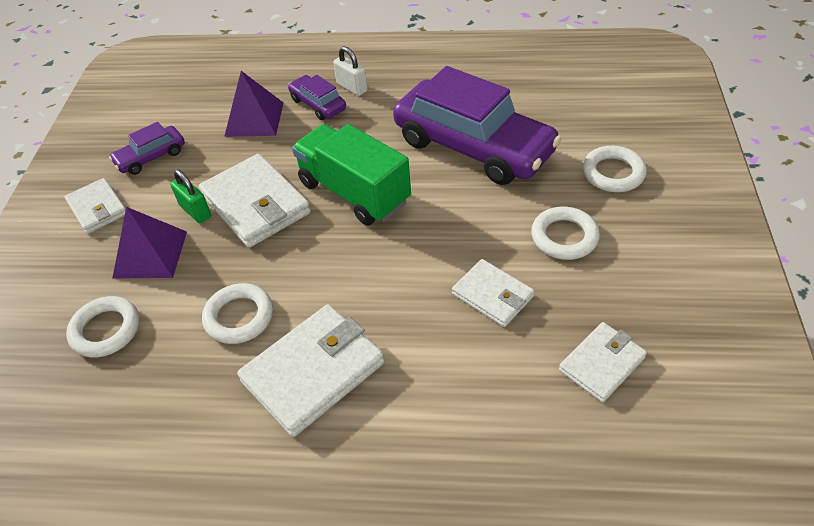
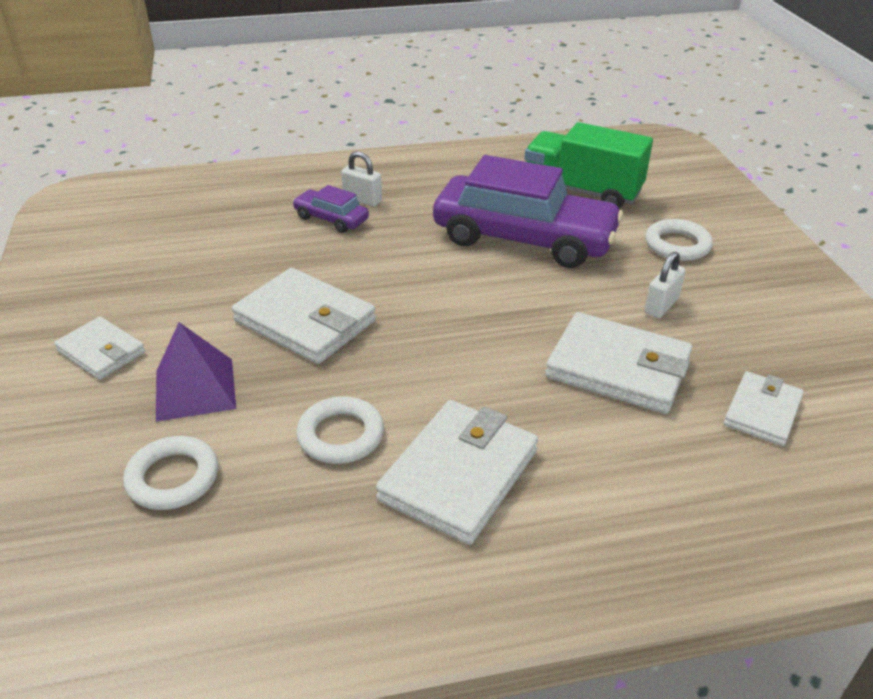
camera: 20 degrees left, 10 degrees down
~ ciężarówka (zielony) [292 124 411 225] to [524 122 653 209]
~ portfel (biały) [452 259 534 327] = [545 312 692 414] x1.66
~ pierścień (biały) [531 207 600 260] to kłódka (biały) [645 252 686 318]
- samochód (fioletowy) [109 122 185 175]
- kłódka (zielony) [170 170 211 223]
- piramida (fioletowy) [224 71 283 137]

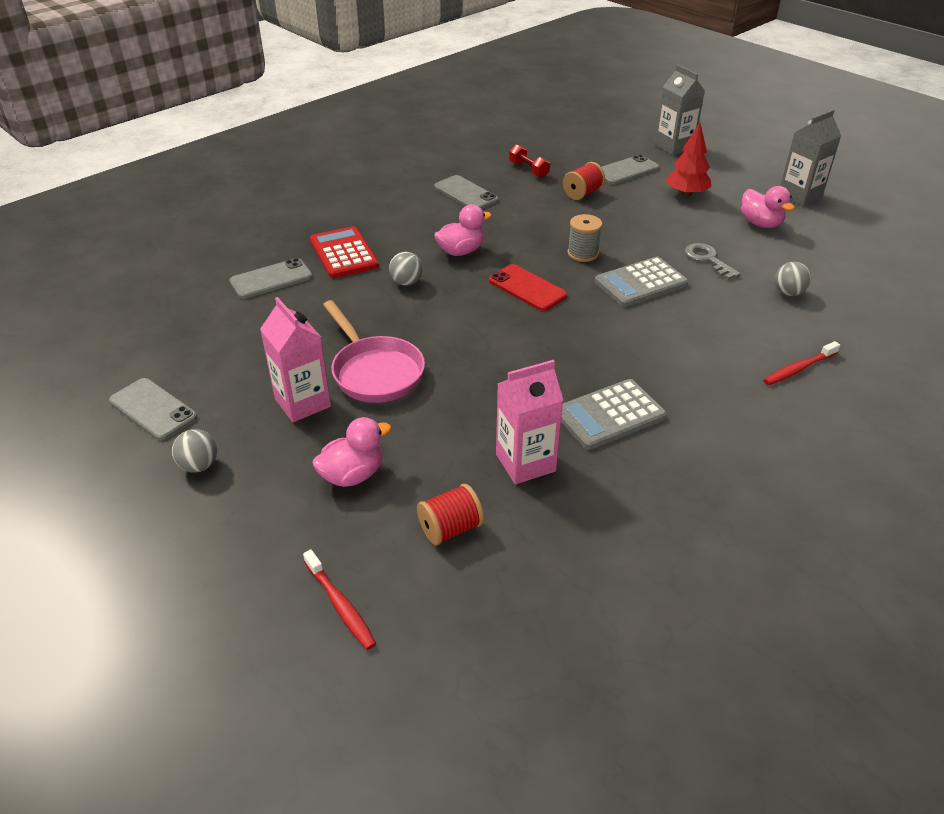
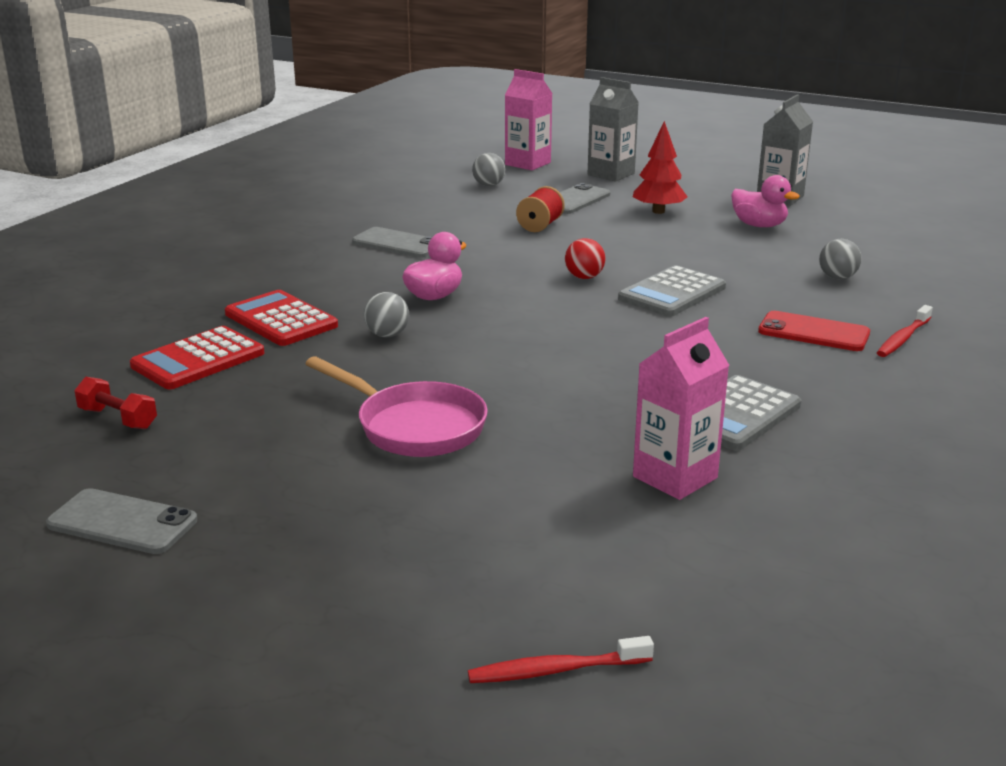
camera: 20 degrees left, 15 degrees down
~ hantel (czerwony) [509 144 550 178] to [74 377 157 429]
~ telefon (szary) [229 258 313 299] to kalkulator (czerwony) [130 326 265 390]
~ szczoteczka do zębów (czerwony) [303 549 377 650] = [468 636 654 683] 135 degrees clockwise
~ piłka (szary) [172 429 217 472] to [472 153 505 186]
~ karton mleka (różowy) [260 297 331 422] to [505 69 553 170]
~ szpulka (szary) [567 214 602 262] to piłka (czerwony) [565 238 605 279]
~ telefon (czerwony) [489 264 567 311] to [758 311 870 351]
- kaczka (różowy) [312 417 392 487]
- szpulka (czerwony) [417 484 484 546]
- klucz (szary) [685 243 741 280]

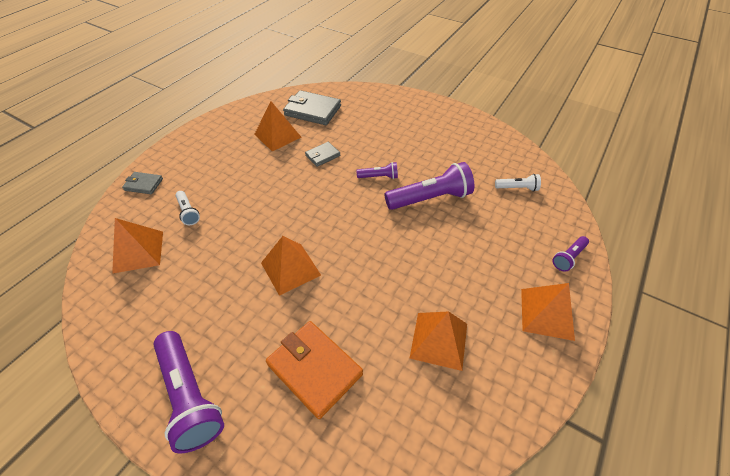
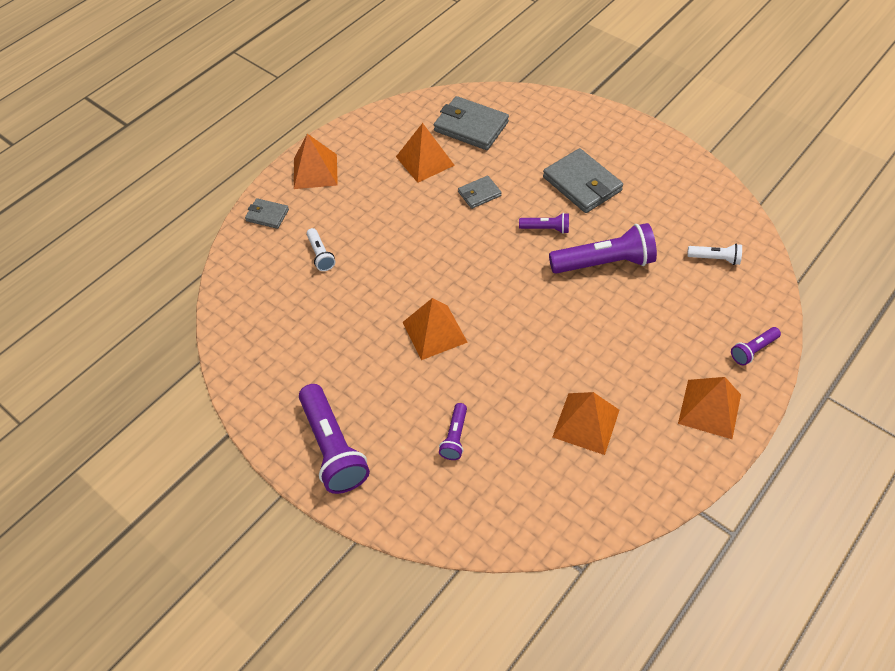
camera: 10 degrees right, 5 degrees up
~ piramida (pomarańczowy) [112 218 163 274] to [294 134 338 189]
~ portfel (pomarańczowy) [266 321 363 419] to latarka (fioletowy) [439 403 467 460]
+ portfel (szary) [543 148 623 213]

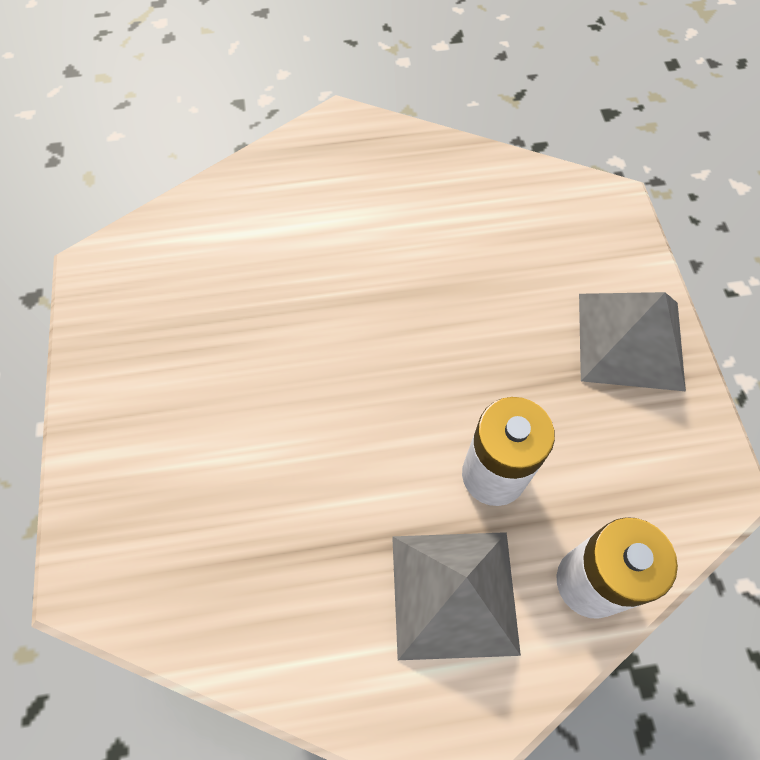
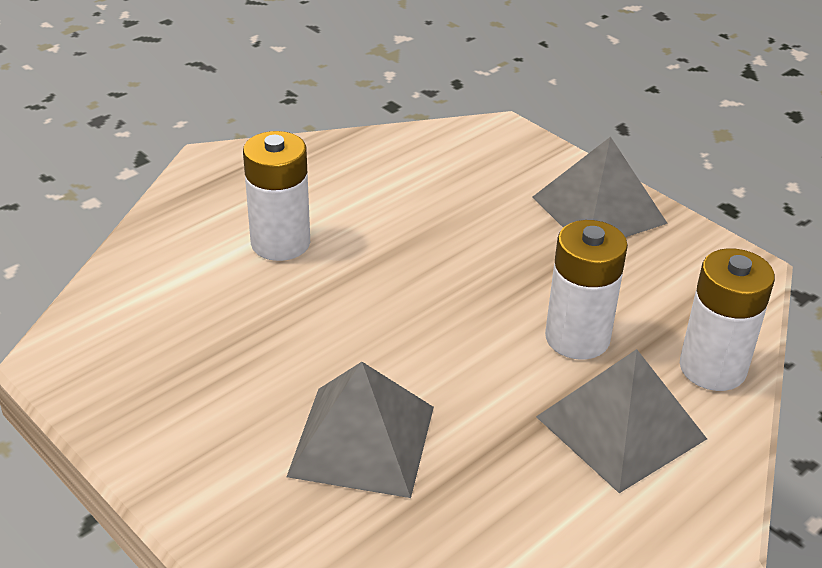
camera: 35 degrees left, 25 degrees down
+ bateria (biały) [243 131 310 261]
+ piramida (szary) [287 362 434 498]

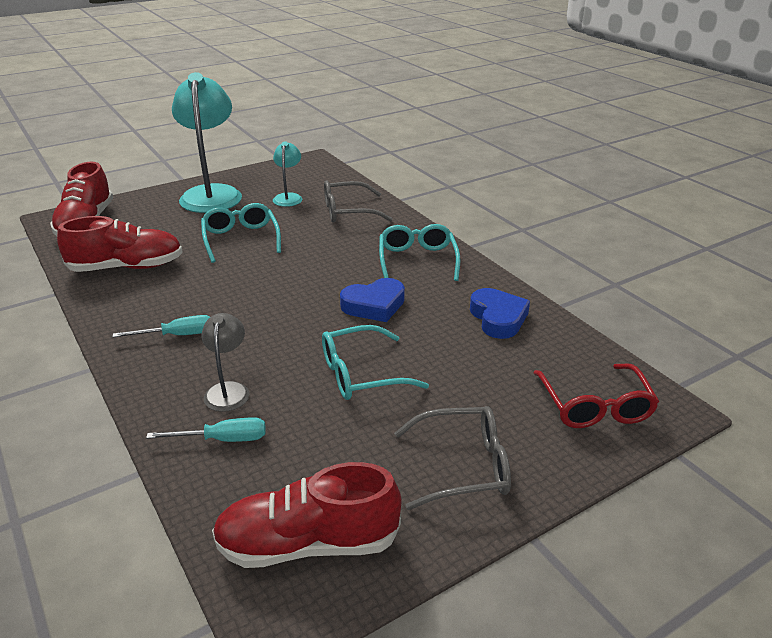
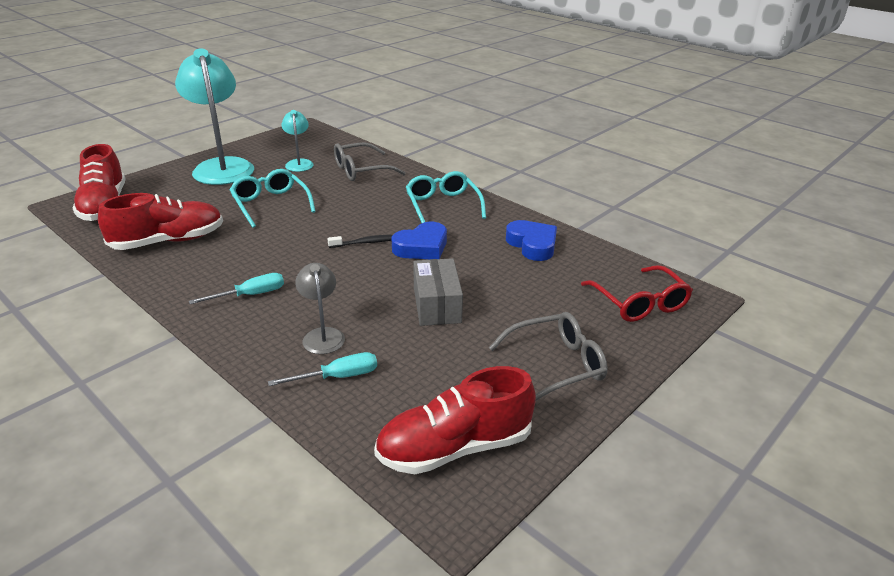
camera: 15 degrees left, 0 degrees up
+ szczoteczka do zębów (czarny) [328 235 393 248]
~ okulary (turkusowy) [322 325 429 400] to pudełko (szary) [413 258 463 326]

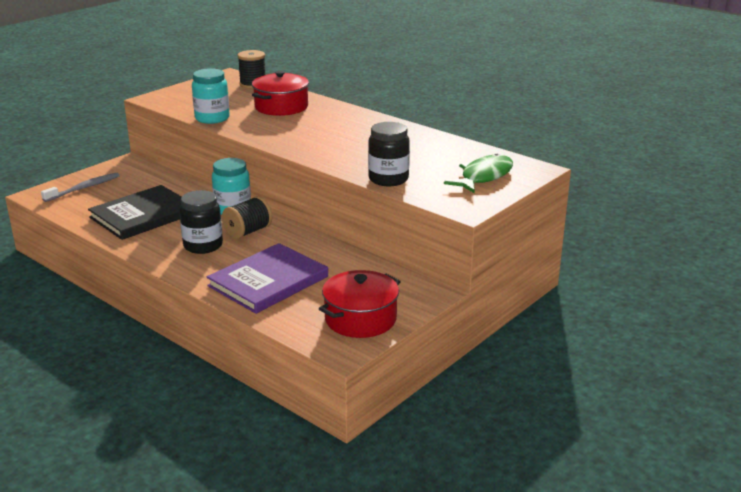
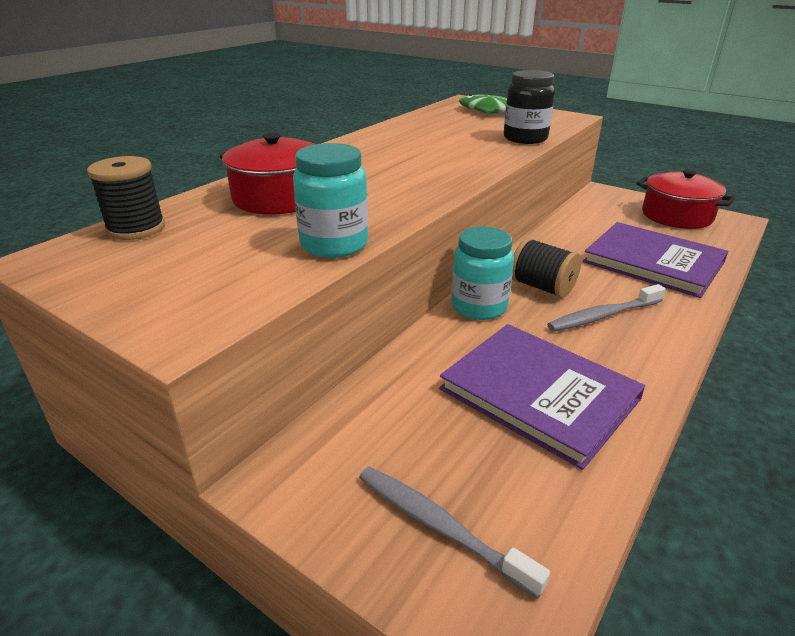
camera: 95 degrees left, 5 degrees up
~ książka (czarny) [88 185 181 240] to książka (fioletowy) [439 324 645 470]
~ słoik (czarny) [179 190 223 254] to szczoteczka do zębów (szary) [547 284 666 331]

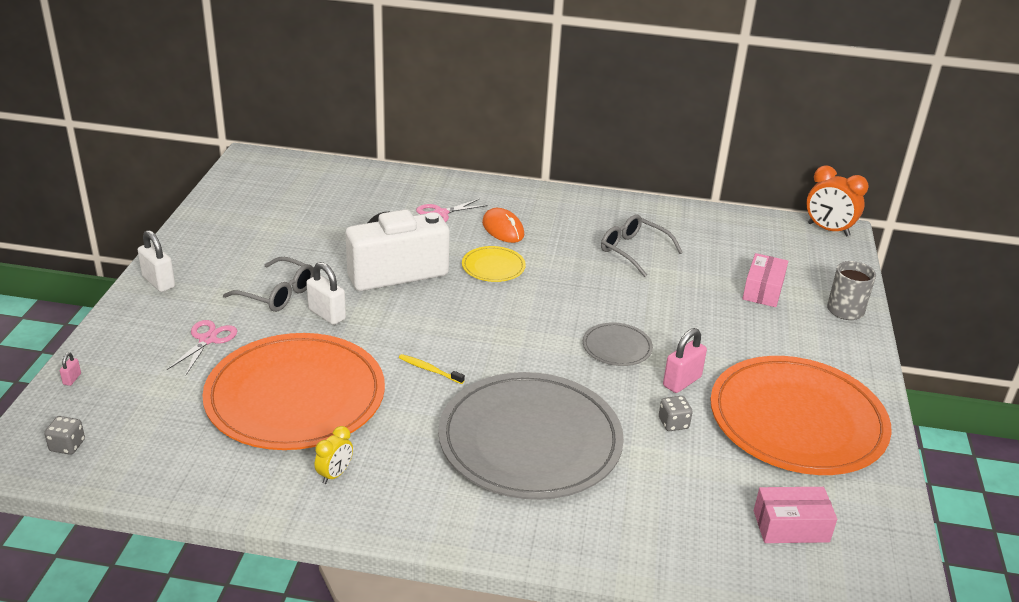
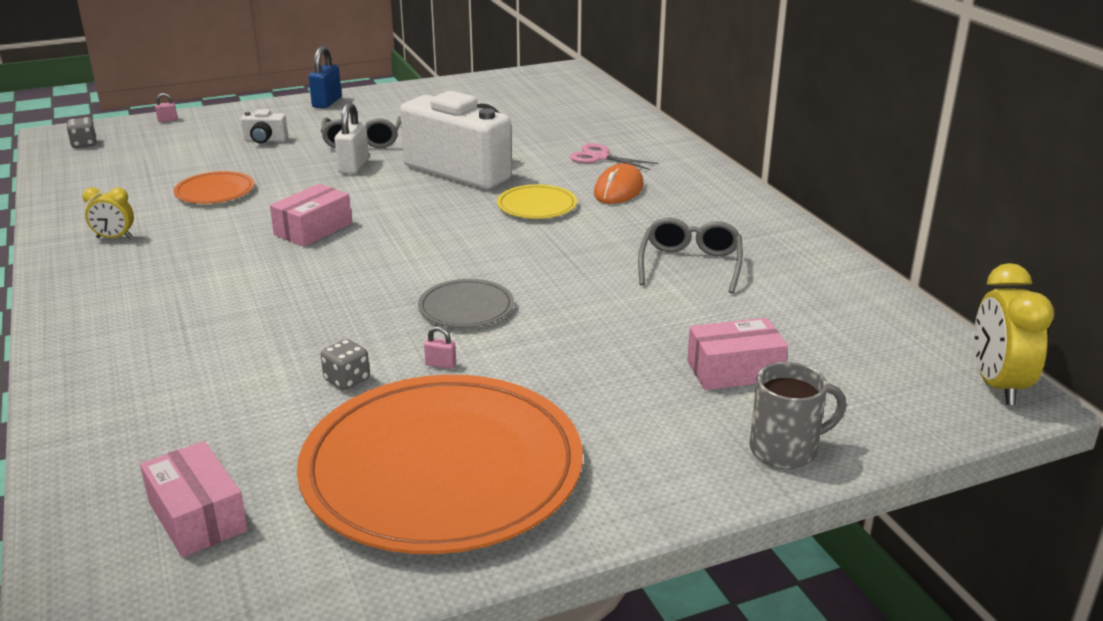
camera: 60 degrees right, 5 degrees down
~ talerz (pomarańczowy) [202 333 385 450] = [174 171 254 204] x0.43
~ nożyczki (różowy) [167 320 237 375] to aparat fotograficzny (biały) [241 109 288 144]
~ szczoteczka do zębów (żółty) [399 354 465 384] to pudełko (różowy) [270 184 352 247]
~ kłódka (biały) [138 230 175 292] to kłódka (niebieski) [308 46 342 109]
~ kłódka (różowy) [663 328 707 393] = [424 326 456 369] x0.48
~ budzik (pomarańczowy) [806 165 869 237] to budzik (żółty) [974 263 1054 405]
- talerz (szary) [438 372 624 500]

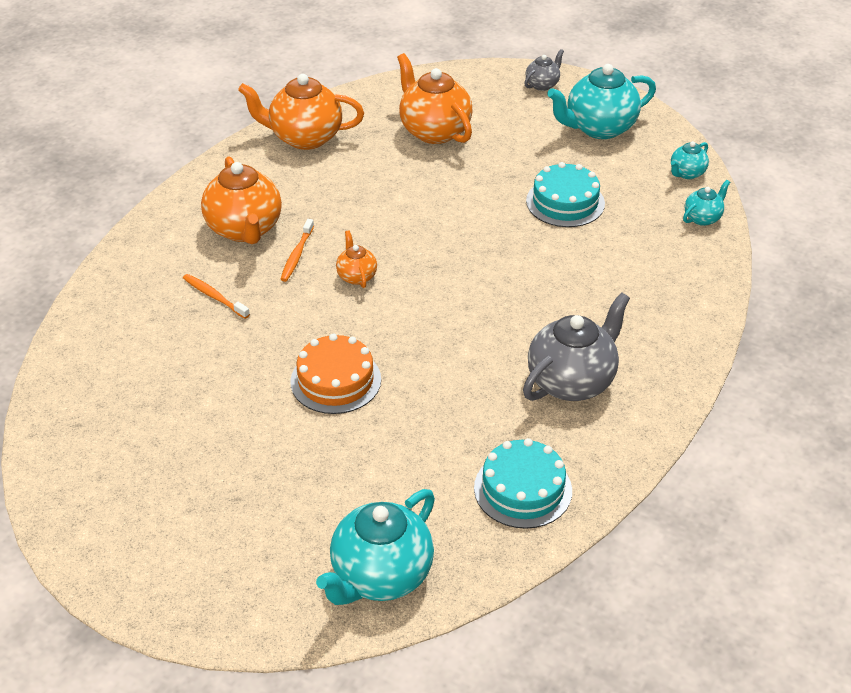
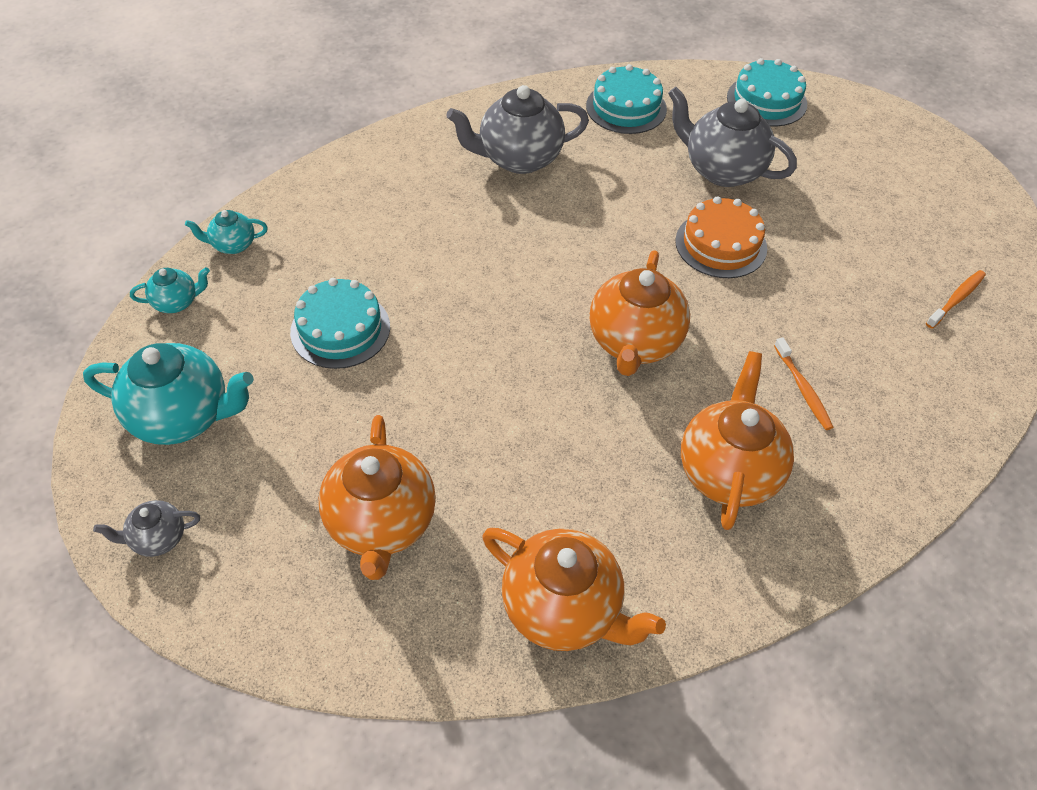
camera: 150 degrees left, 10 degrees up
~ imbryk (pomarańczowy) [336 230 377 288] = [589 250 690 376] x2.01
+ imbryk (szary) [668 87 797 187]
~ imbryk (turkusowy) [316 489 435 605] to tort (turkusowy) [727 58 807 126]
~ szczoteczka do zębów (pomarańczowy) [280 219 314 282] to [926 270 986 329]

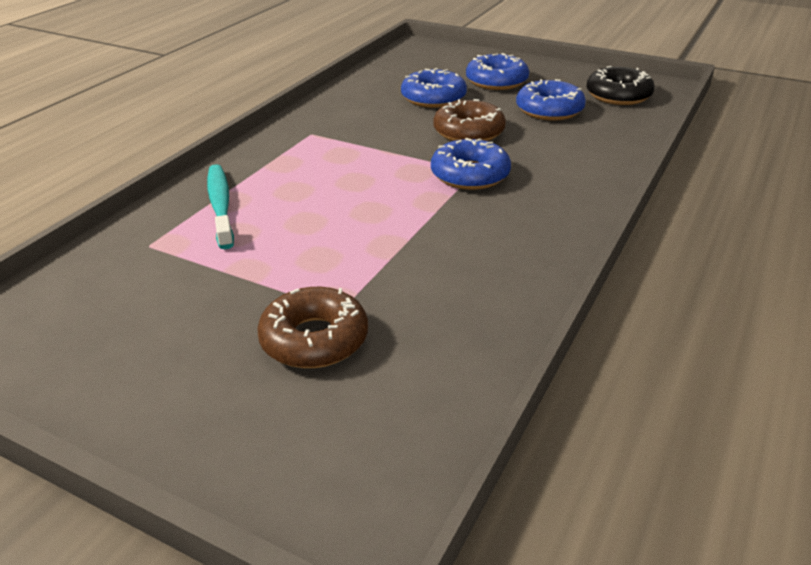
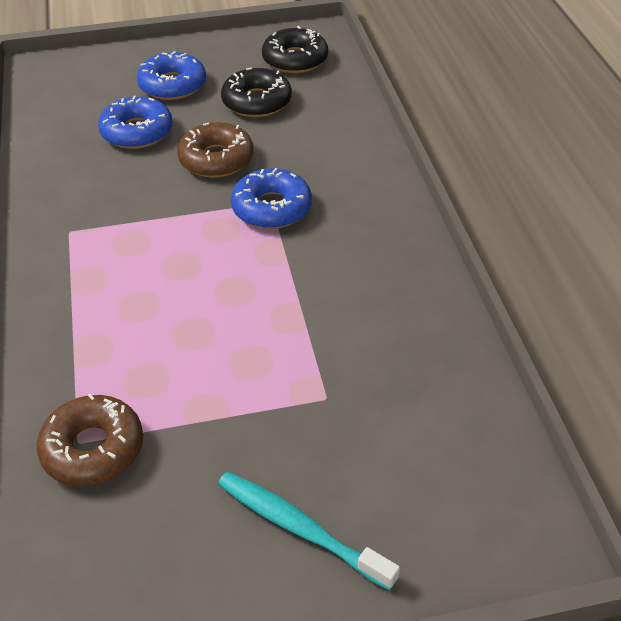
camera: 40 degrees left, 10 degrees up
~ donut (brązowy) [257 287 368 368] to [36 393 143 486]
~ szczoteczka do zębów (turkusowy) [207 164 234 249] to [218 472 400 590]
~ donut (niebieski) [516 79 586 121] to donut (czarny) [221 67 292 117]

